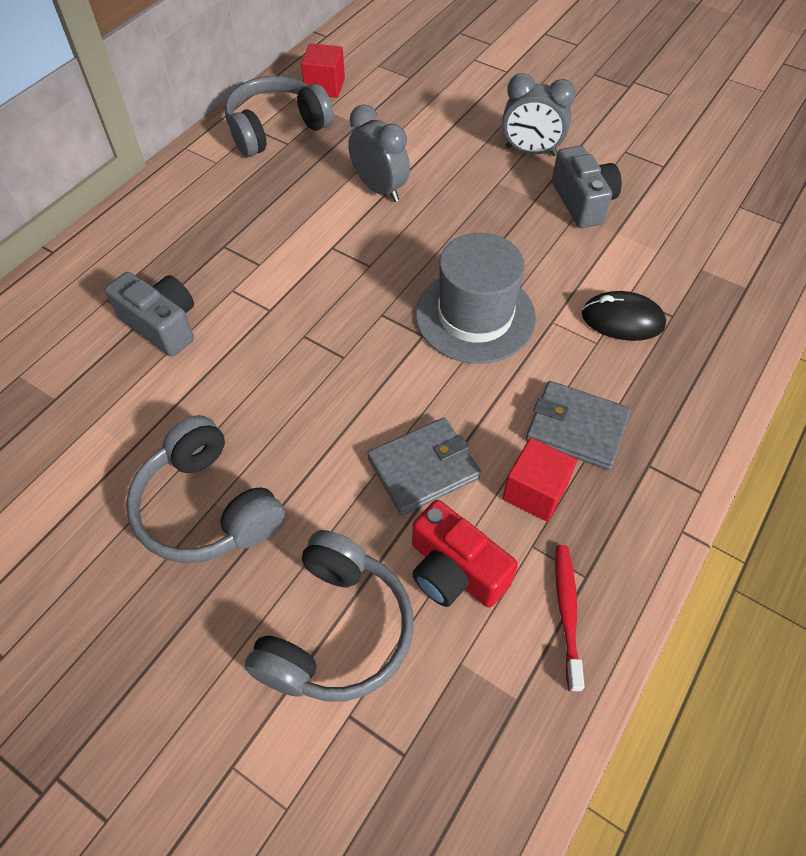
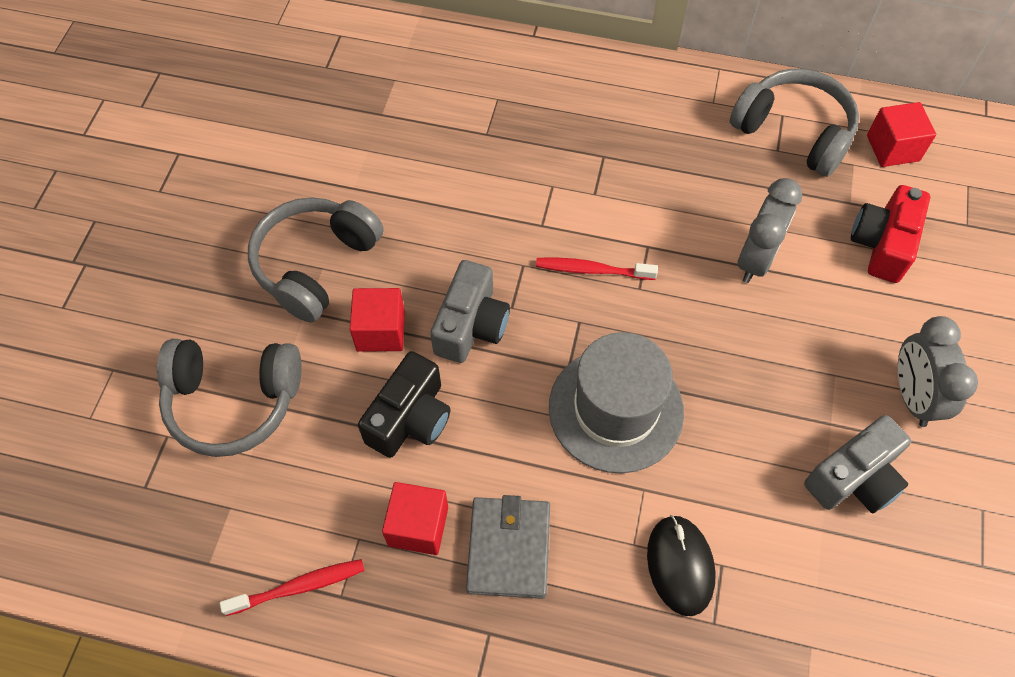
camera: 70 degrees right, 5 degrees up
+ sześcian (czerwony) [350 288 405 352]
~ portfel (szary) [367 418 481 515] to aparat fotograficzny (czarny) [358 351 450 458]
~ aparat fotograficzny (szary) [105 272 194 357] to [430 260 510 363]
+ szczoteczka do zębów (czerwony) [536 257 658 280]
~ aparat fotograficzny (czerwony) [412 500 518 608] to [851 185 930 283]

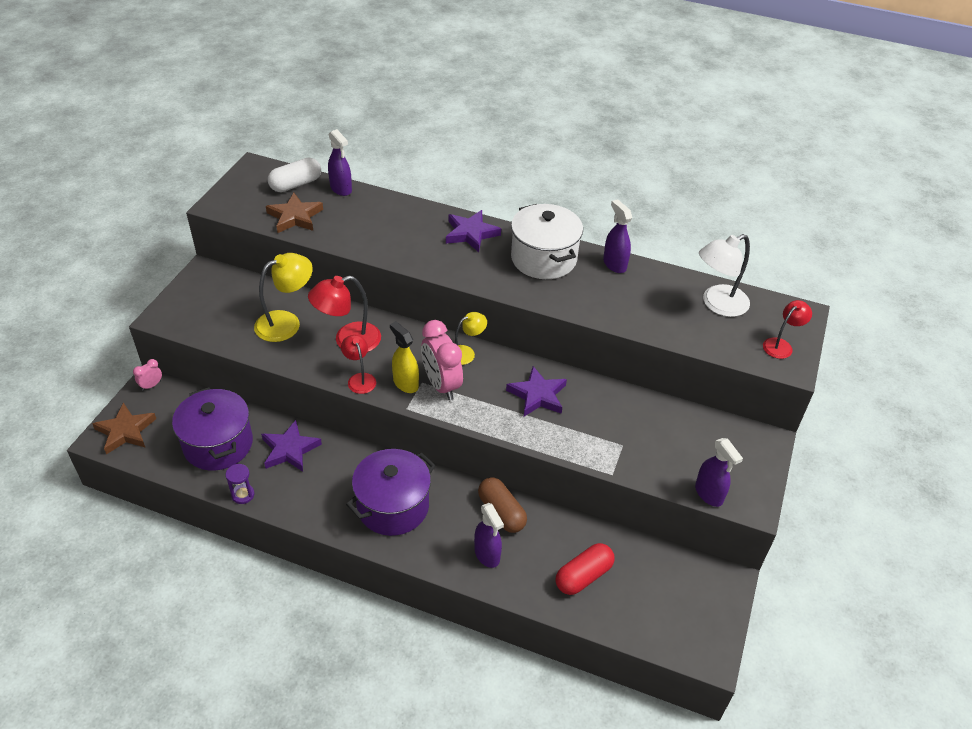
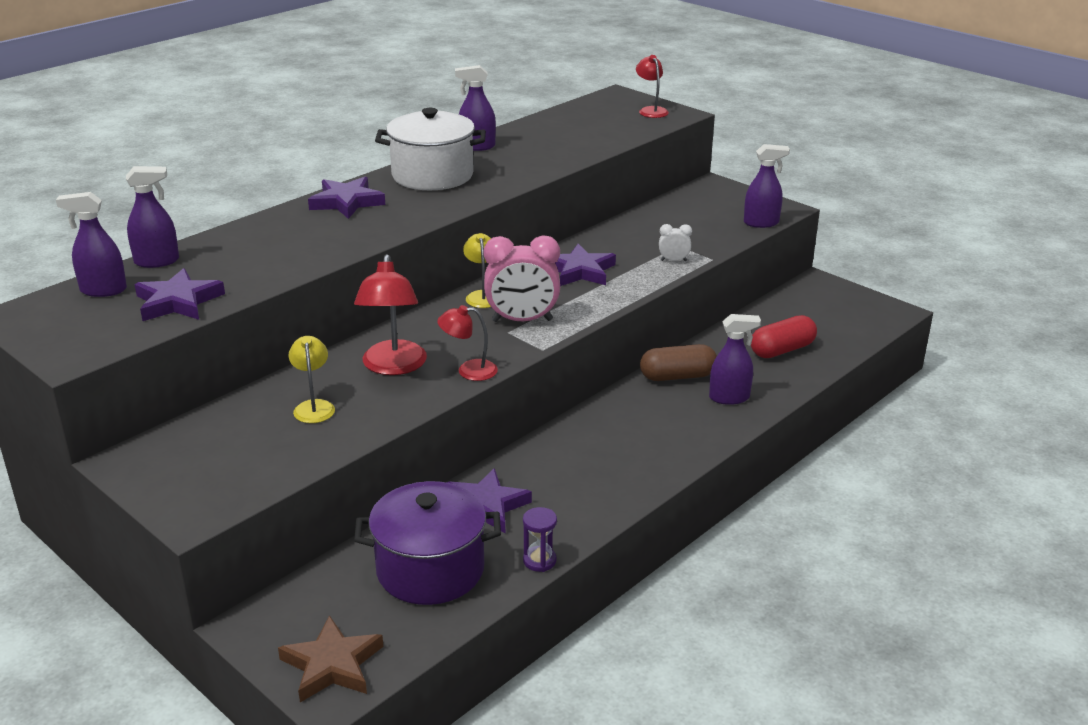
camera: 65 degrees left, 15 degrees down
~ kapsułka (biały) [268 158 321 192] to spryskiwacz (fioletowy) [56 192 127 297]
~ gwiazda (brązowy) [266 193 323 233] to gwiazda (fioletowy) [135 268 225 321]
~ lampka (żółty) [254 253 313 342] = [289 336 335 423] x0.60
+ budzik (biały) [659 224 692 261]
~ kapsułka (czerwony) [556 543 614 595] = [751 315 817 358] 75 degrees clockwise
- budzik (różowy) [133 359 162 391]
- garnek (fioletowy) [346 449 436 536]
- spryskiwacz (żółty) [390 321 419 393]
- lampka (biały) [699 234 750 317]

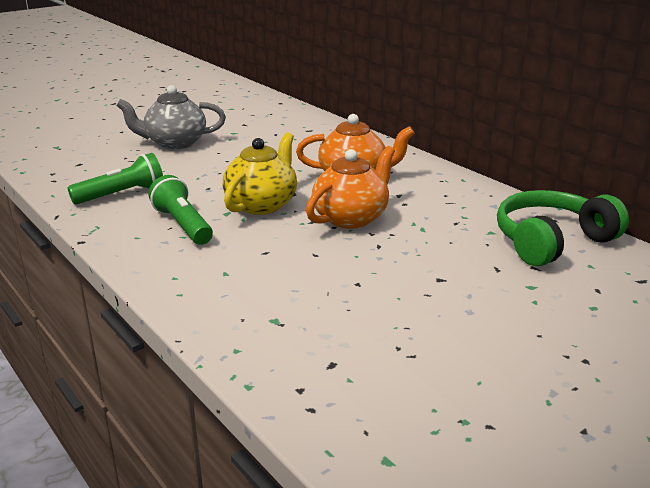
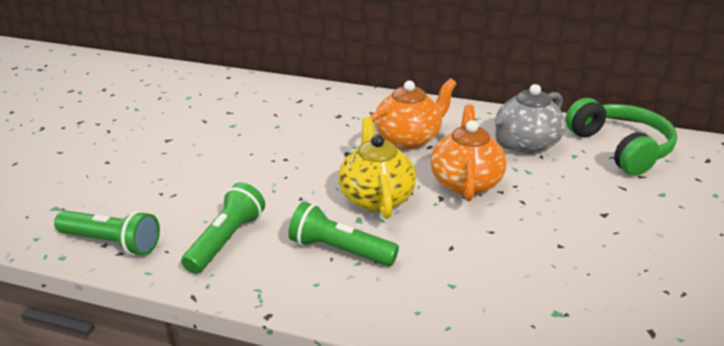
camera: 35 degrees left, 5 degrees up
+ latarka (zielony) [54 211 160 256]
~ imbryk (szary) [116 85 226 149] to [494 84 565 154]
~ słuchawki (zielony) [497 190 629 266] = [565 98 677 176] 135 degrees clockwise

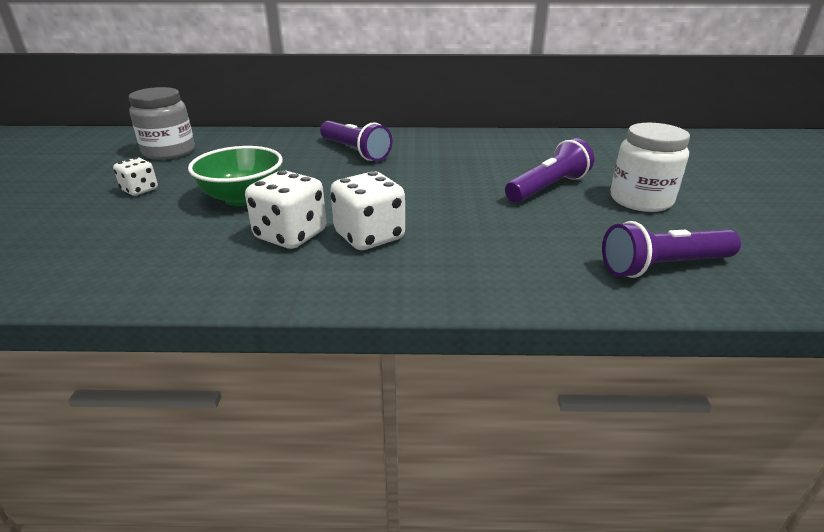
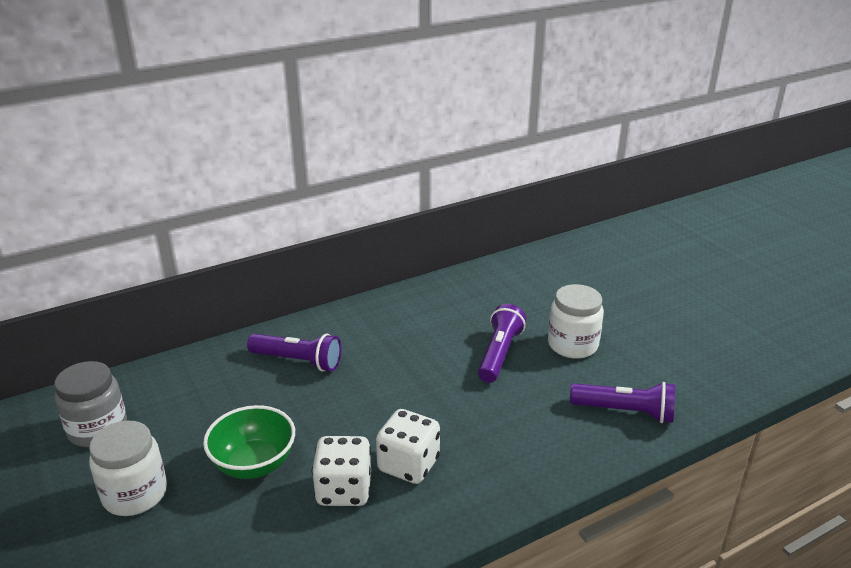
camera: 30 degrees left, 0 degrees up
~ kostka do gry (biały) [113 157 158 196] to słoik (biały) [89 421 167 516]
~ latarka (fioletowy) [602 221 741 278] = [570 382 675 423] 120 degrees counterclockwise

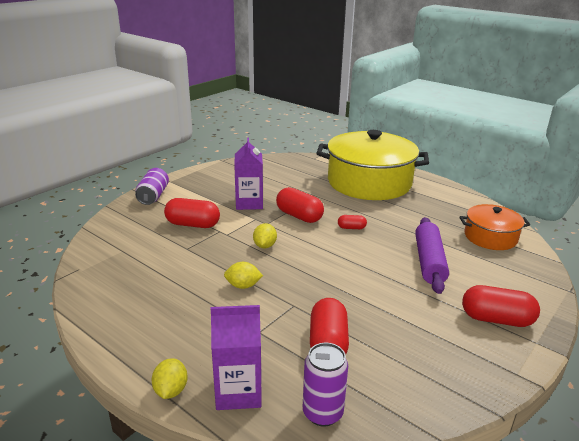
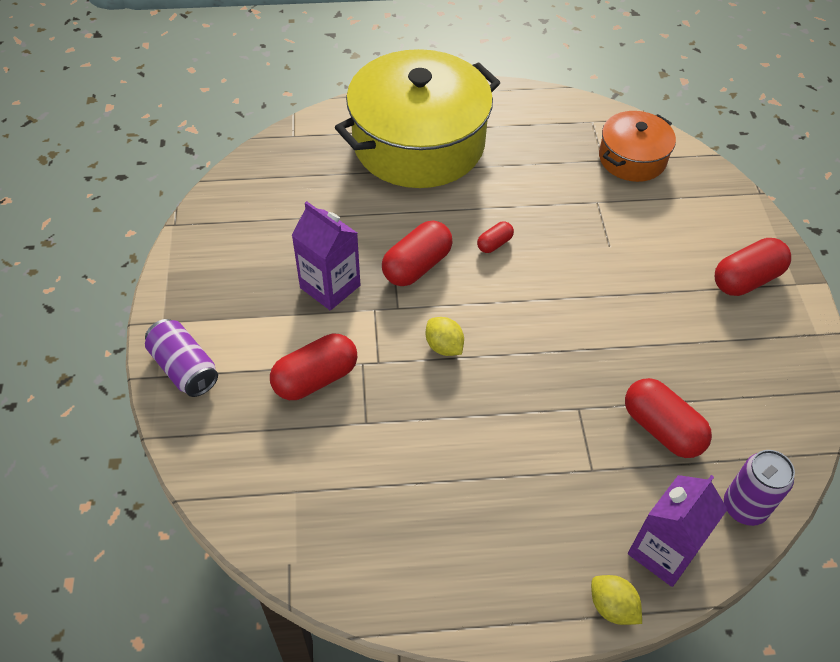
camera: 45 degrees left, 25 degrees up
~ kapsułka (czerwony) [276 187 324 223] = [382 220 453 286] 45 degrees counterclockwise
- cytryna (żółty) [224 262 263 289]
- wałek do ciasta (fioletowy) [415 217 449 294]

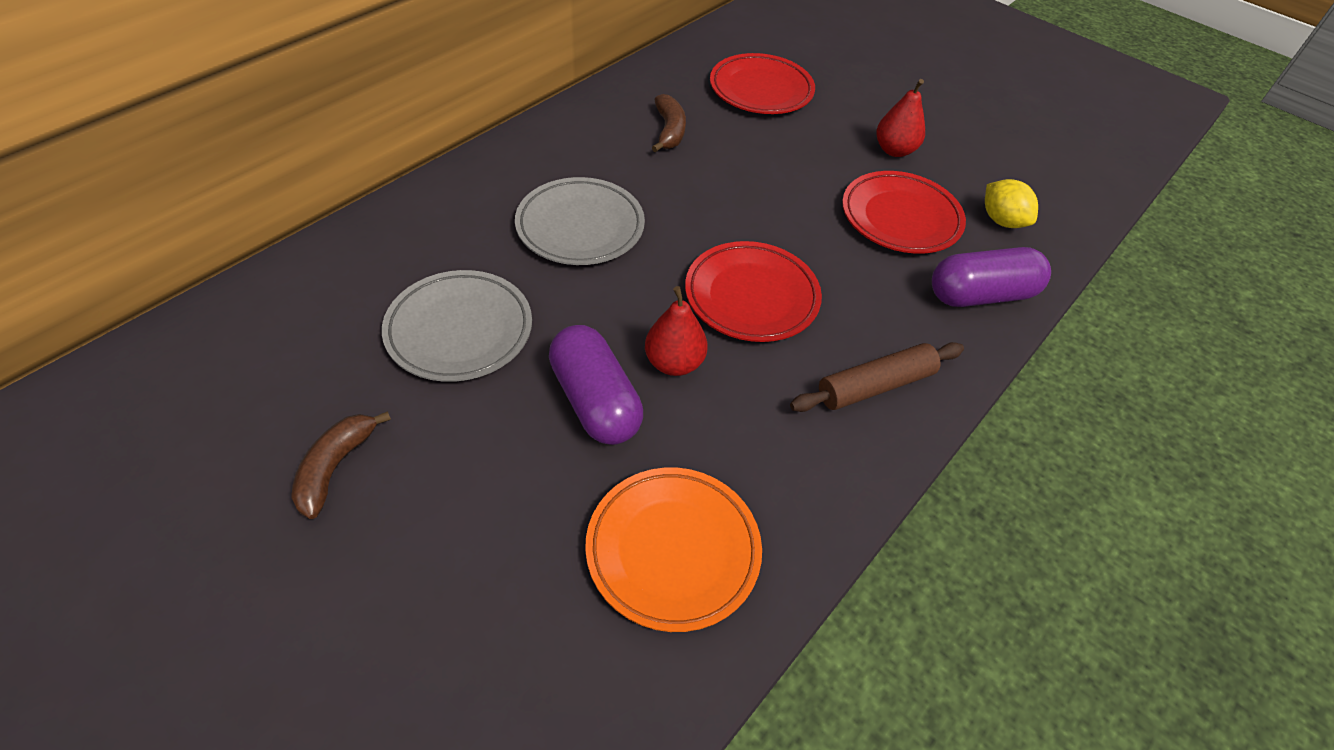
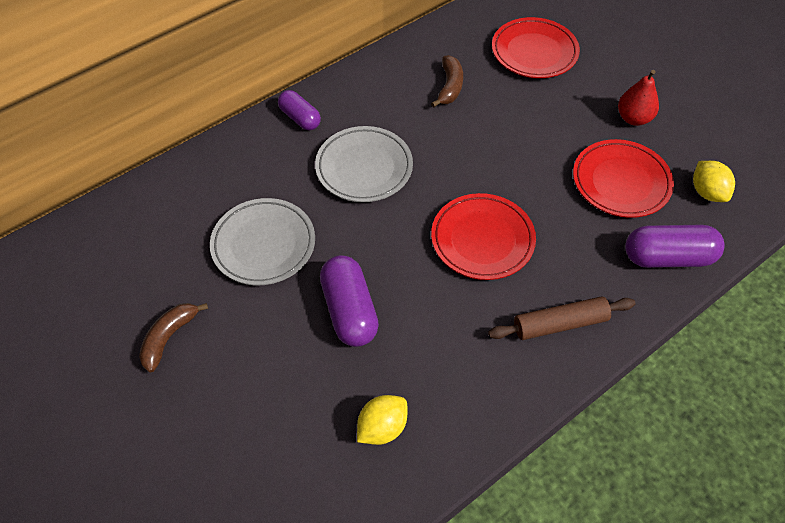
camera: 15 degrees right, 5 degrees up
+ kapsułka (fioletowy) [278 90 321 130]
~ talerz (pomarańczowy) [585 468 762 632] to cytryna (żółty) [357 395 408 445]
- gruszka (czerwony) [645 286 708 376]

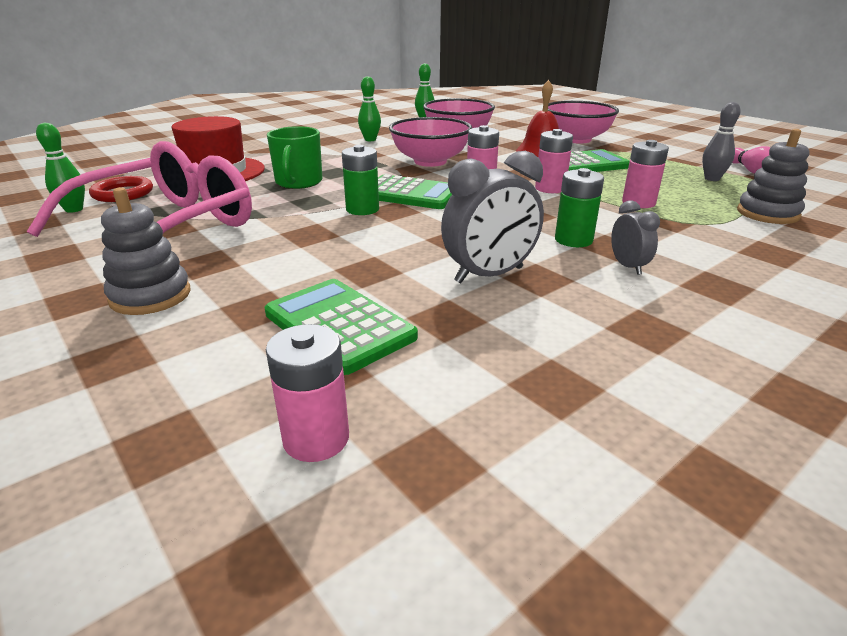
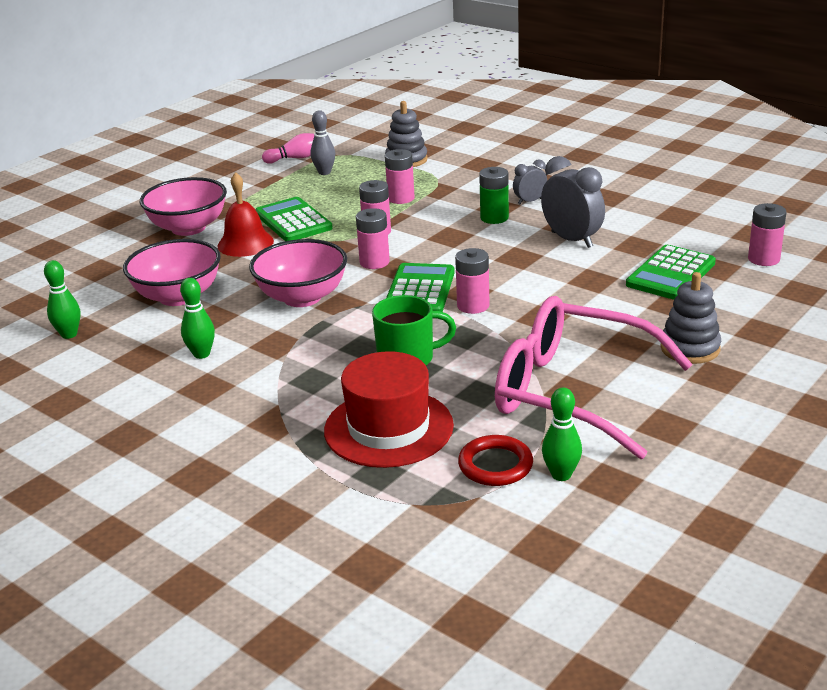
camera: 100 degrees left, 0 degrees up
~ bateria (zielony) [342 145 379 215] to bateria (różowy) [455 248 490 314]

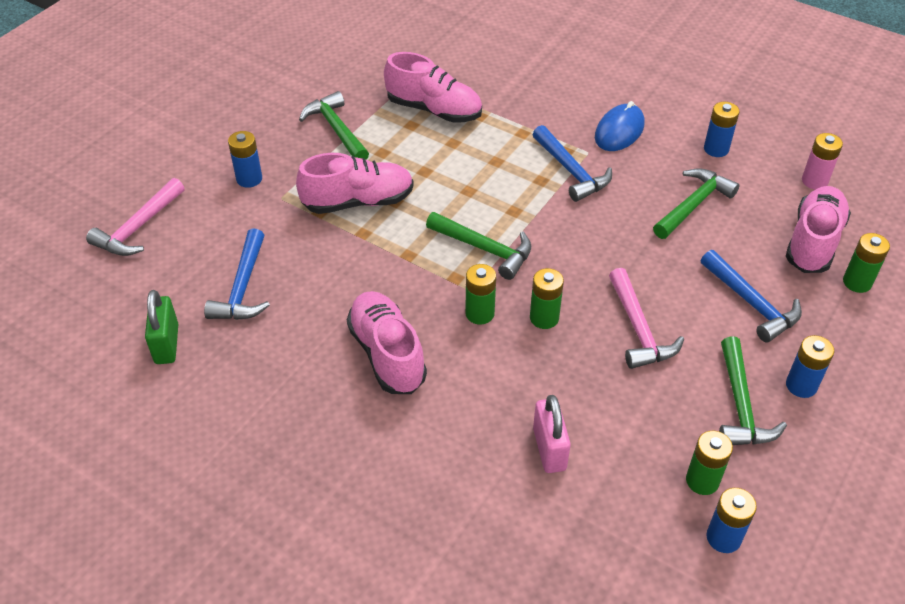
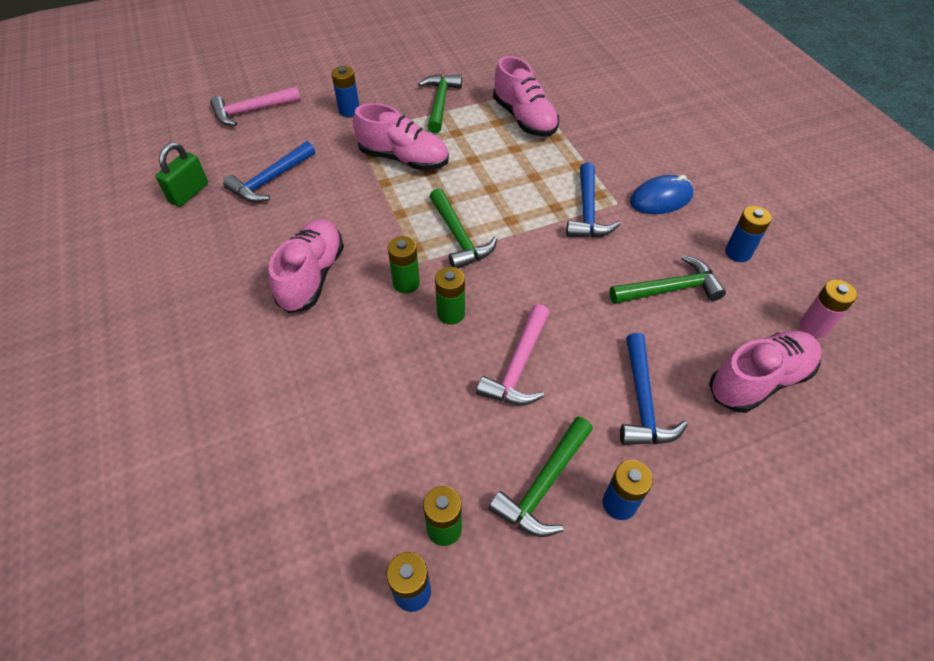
camera: 35 degrees right, 5 degrees up
- kłódka (różowy) [533 395 571 473]
- bateria (zielony) [843 233 890 293]

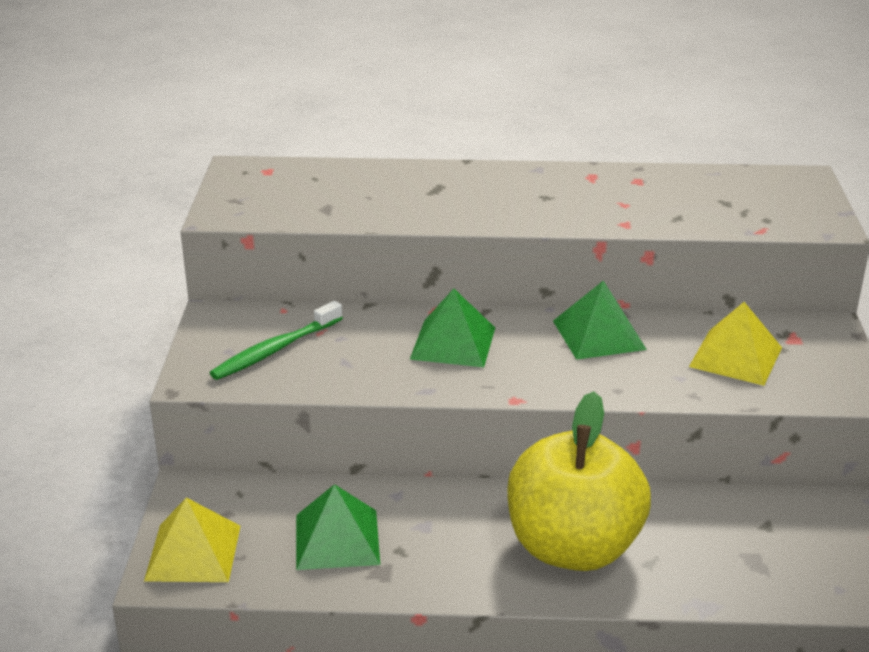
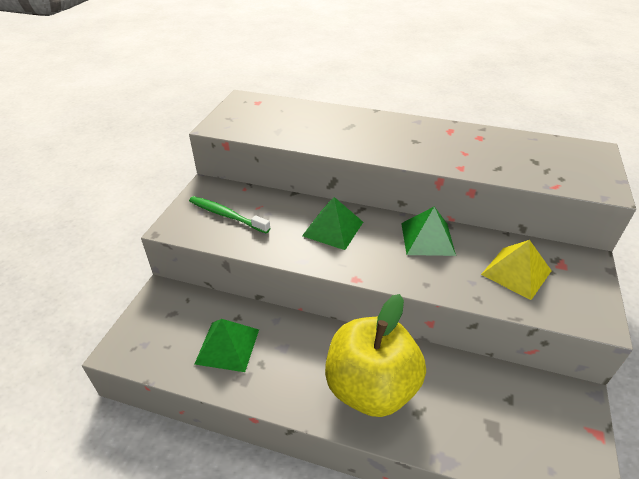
camera: 15 degrees right, 10 degrees up
~ szczoteczka do zębów (zielony) [210 301 343 380] = [189 196 270 233] 60 degrees clockwise
- piramida (żółty) [144 498 240 582]

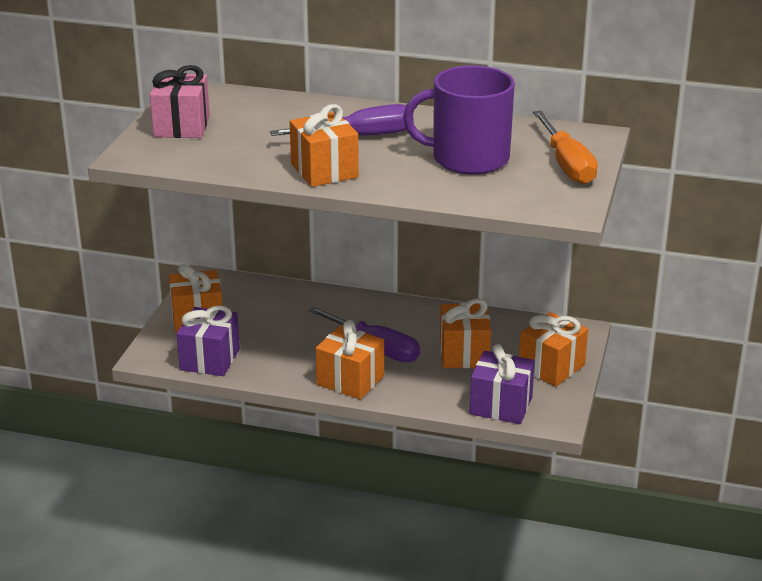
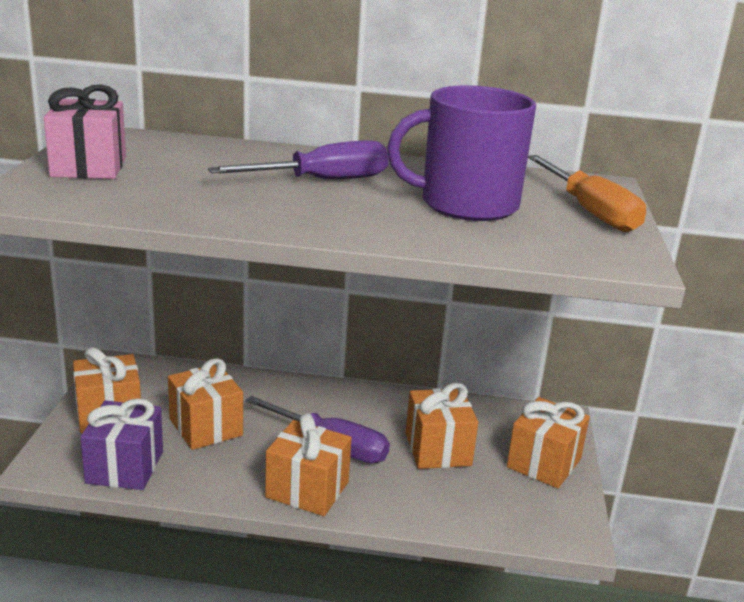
camera: 10 degrees left, 5 degrees down
~ prezent (pomarańczowy) [290 104 359 187] to [168 358 243 450]
- prezent (fioletowy) [470 344 535 424]

